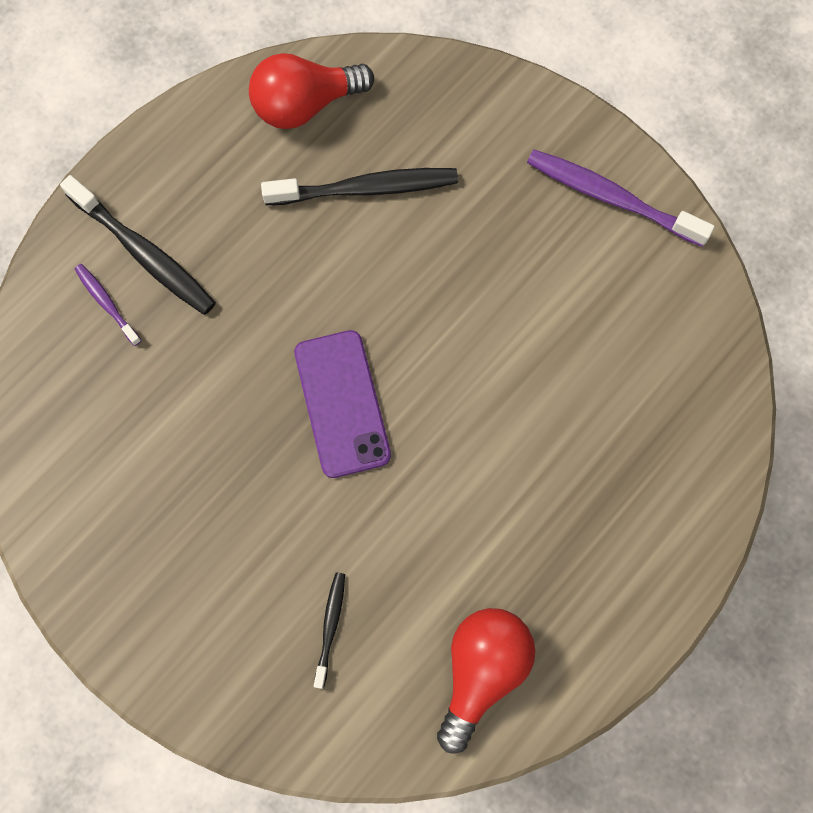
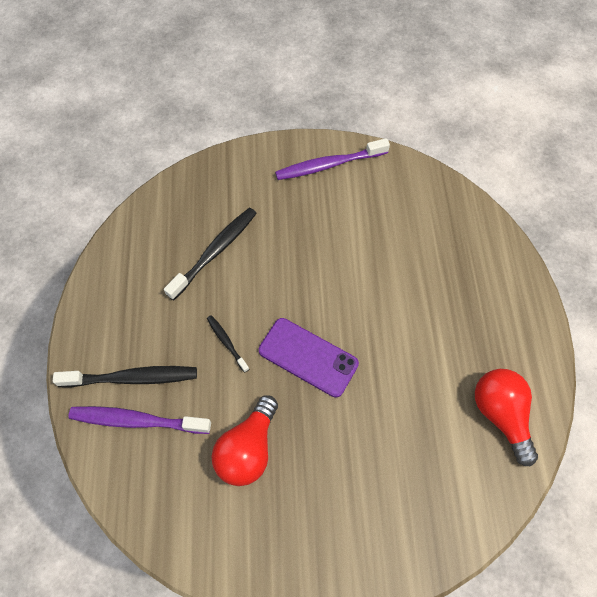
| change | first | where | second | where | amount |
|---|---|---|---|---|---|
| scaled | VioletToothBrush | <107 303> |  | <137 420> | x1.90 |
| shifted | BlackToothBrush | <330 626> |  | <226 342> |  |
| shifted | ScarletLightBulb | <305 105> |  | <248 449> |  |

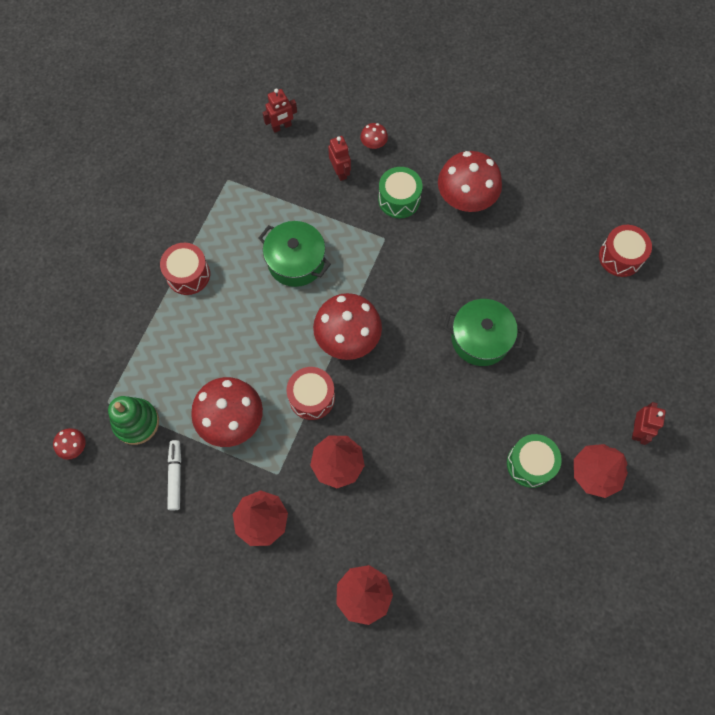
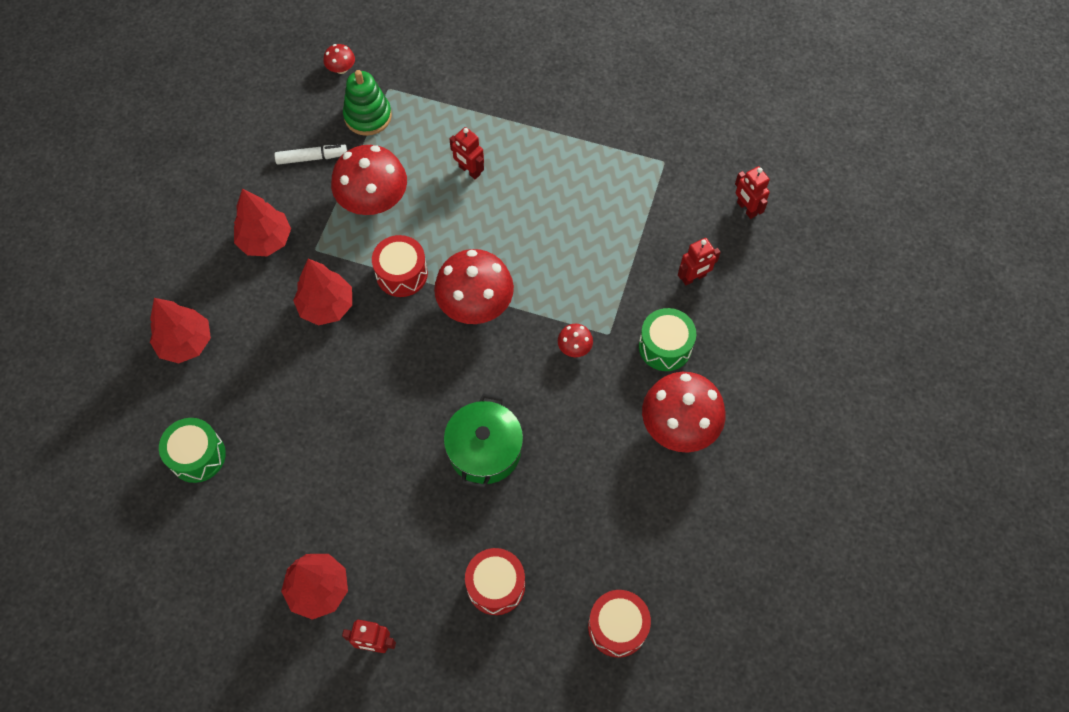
| change | first | where | second | where | amount |
|---|---|---|---|---|---|
| shifted | LeafGreenSnareDrum | <530 464> |  | <197 456> |  |
| new |  |  | ScarletRobotFigure | <469 171> |  |
| shifted | ScarletSnareDrum | <188 274> |  | <496 585> |  |
| shifted | ScarletToadstool | <373 144> |  | <574 347> |  |
| gone | LeafGreenStockpot | <296 261> |  |  |  |

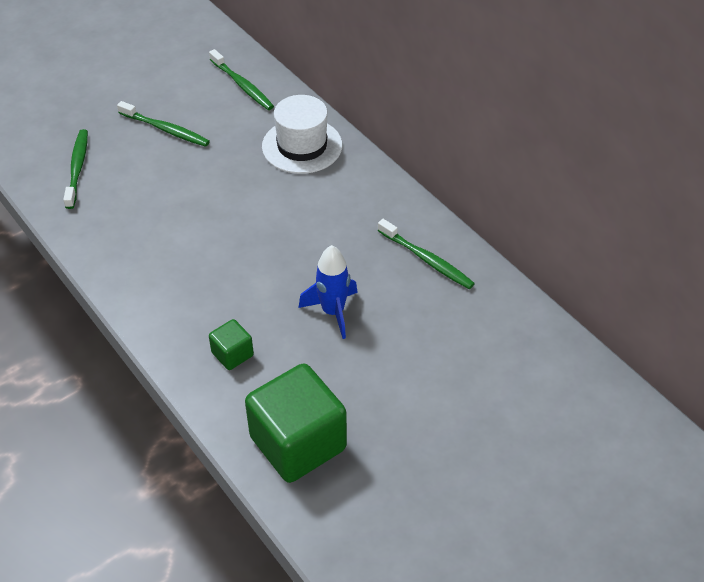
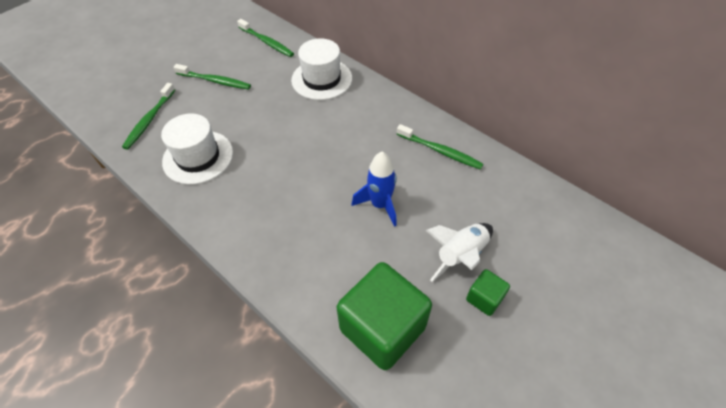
| change | first | where | second | where | amount |
|---|---|---|---|---|---|
| rotated | LeafGreenToothBrush | <77 168> |  | <149 120> | 150 degrees counterclockwise |
| new |  |  | WhiteTopHat | <198 157> |  |
| new |  |  | WhiteRocket | <460 255> |  |
| shifted | LeafGreenCube | <232 354> |  | <484 298> |  |

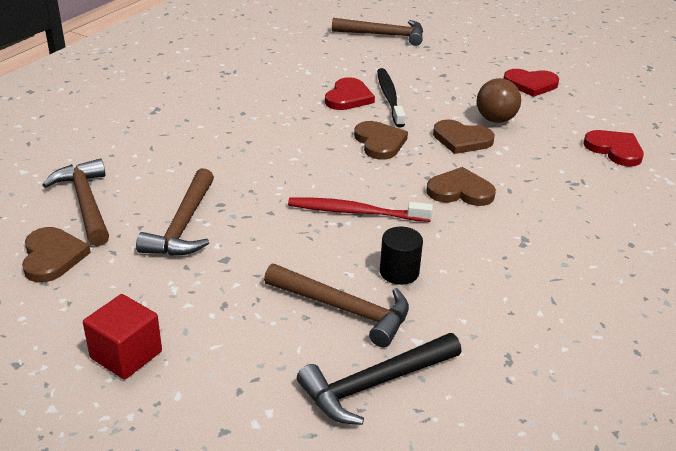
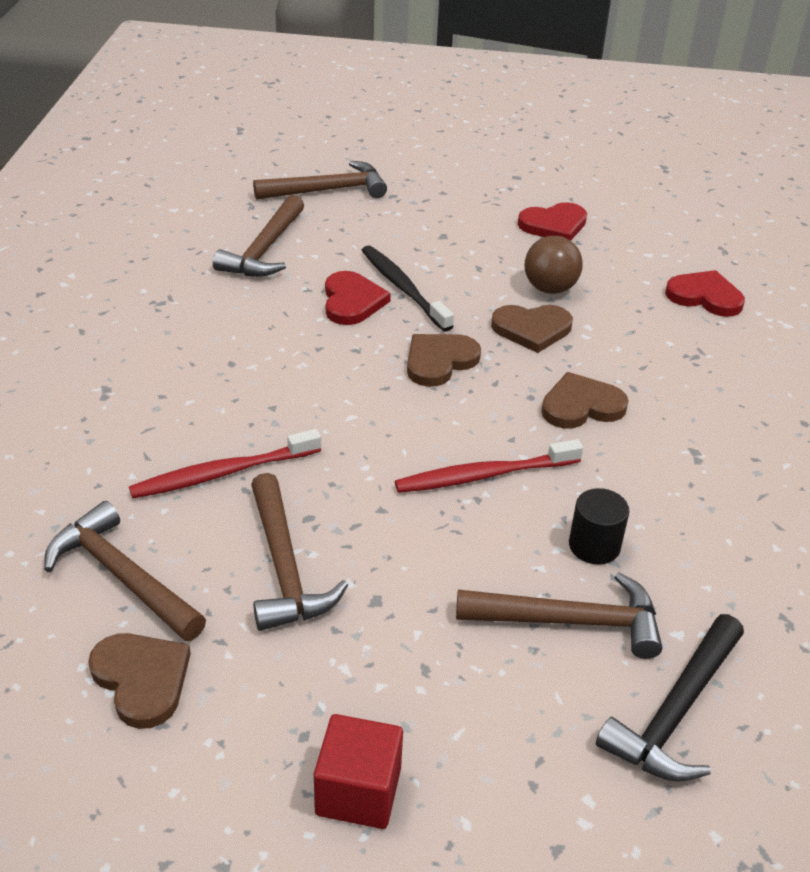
| change | first | where | second | where | amount |
|---|---|---|---|---|---|
| new |  |  | ScarletToothBrush | <222 473> |  |
| new |  |  | BrownHammer | <264 250> |  |
| rotated | BrownHeartShape | <379 142> |  | <439 361> | 90 degrees counterclockwise |

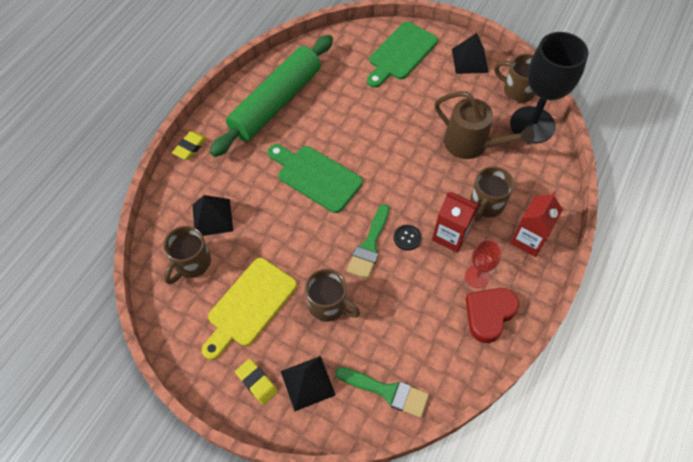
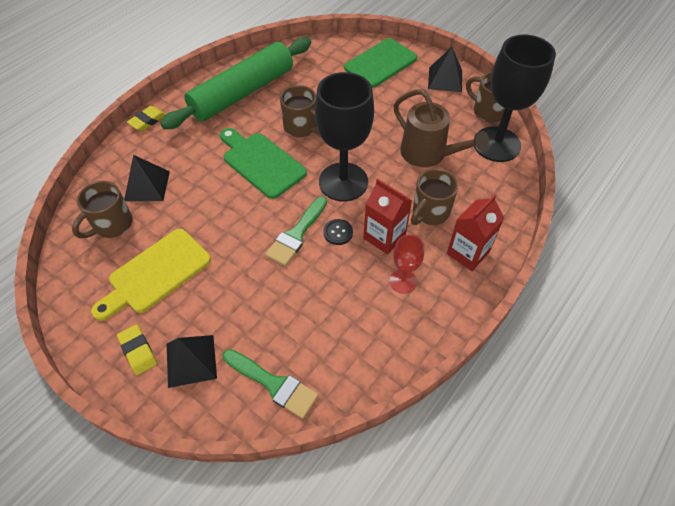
| change | first | where | second | where | amount |
|---|---|---|---|---|---|
| shifted | BrownTeaMug | <328 305> |  | <301 127> |  |
| new |  |  | BlackGoblet | <343 182> |  |
| gone | ScarletHeartShape | <489 314> |  |  |  |

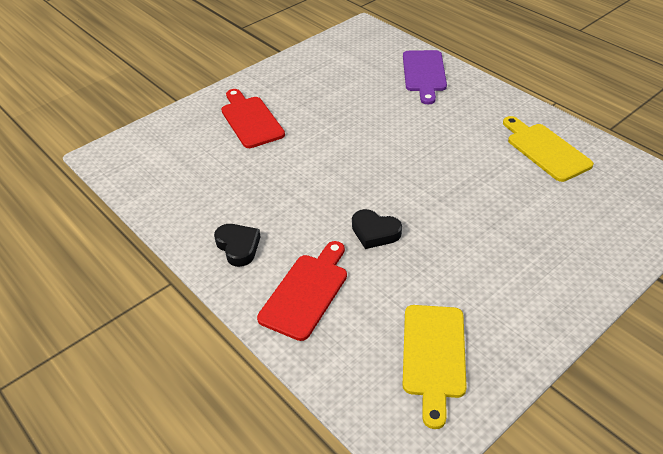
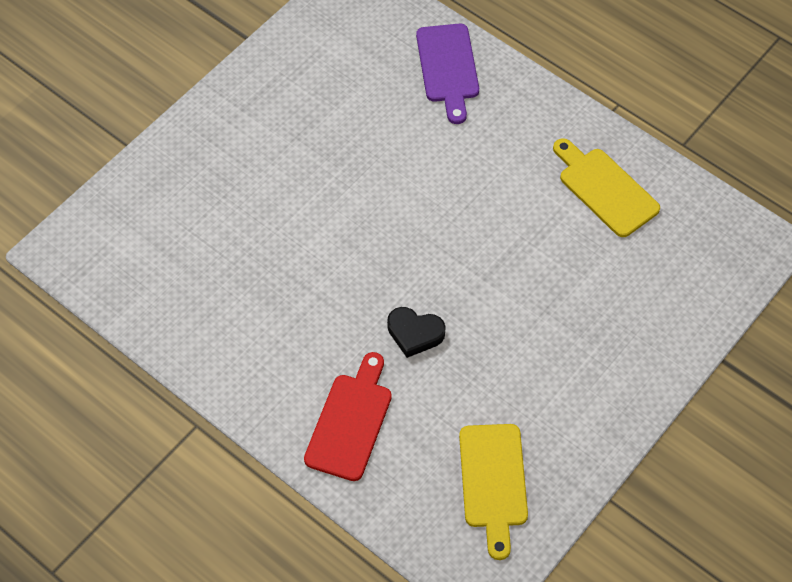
| change | first | where | second | where | amount |
|---|---|---|---|---|---|
| gone | BlackHeartShape | <238 247> |  |  |  |
| gone | ScarletBreadBoard | <250 120> |  |  |  |

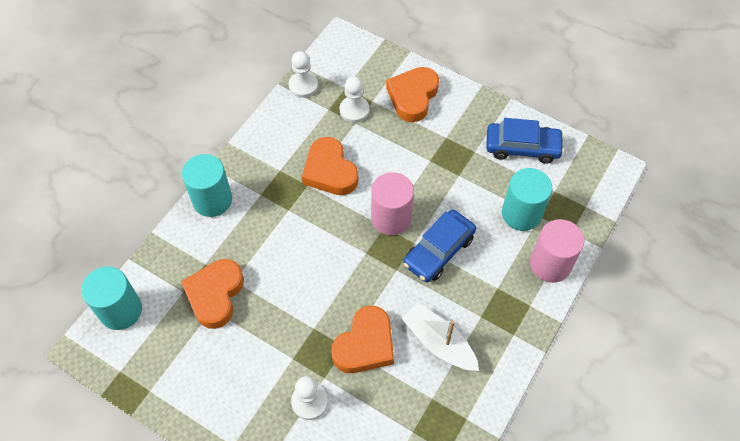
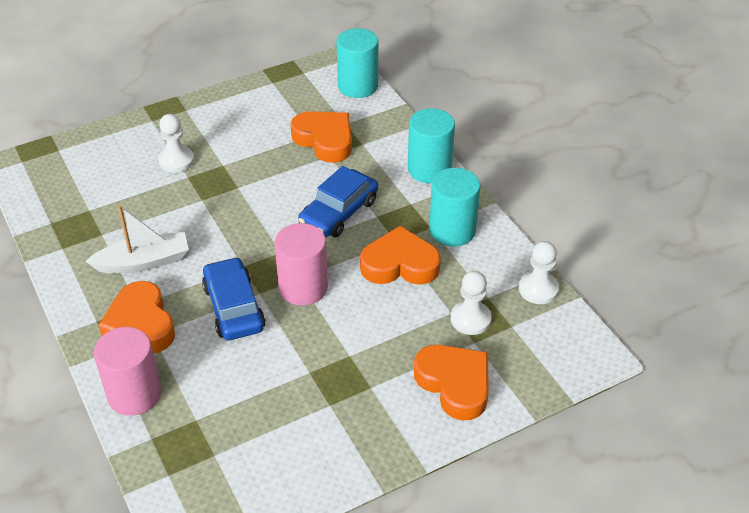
| change | first | where | second | where | amount |
|---|---|---|---|---|---|
| shifted | OrangeColouredHeartShape | <365 344> |  | <141 324> |  |
| shifted | BlueAutomobile | <522 147> |  | <339 212> |  |
| shifted | AquaCylinder | <521 214> |  | <452 230> |  |

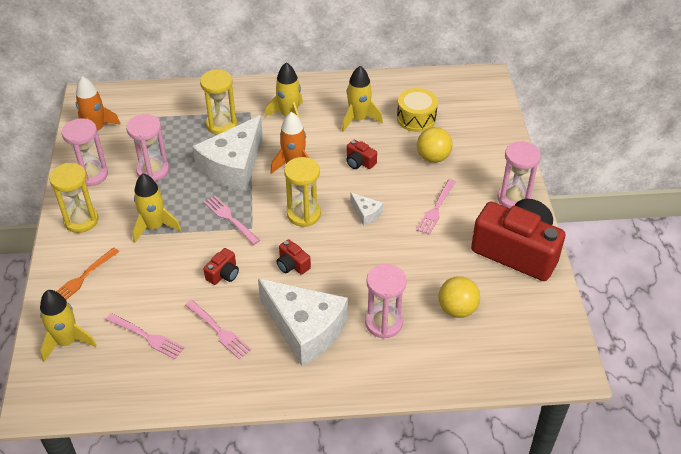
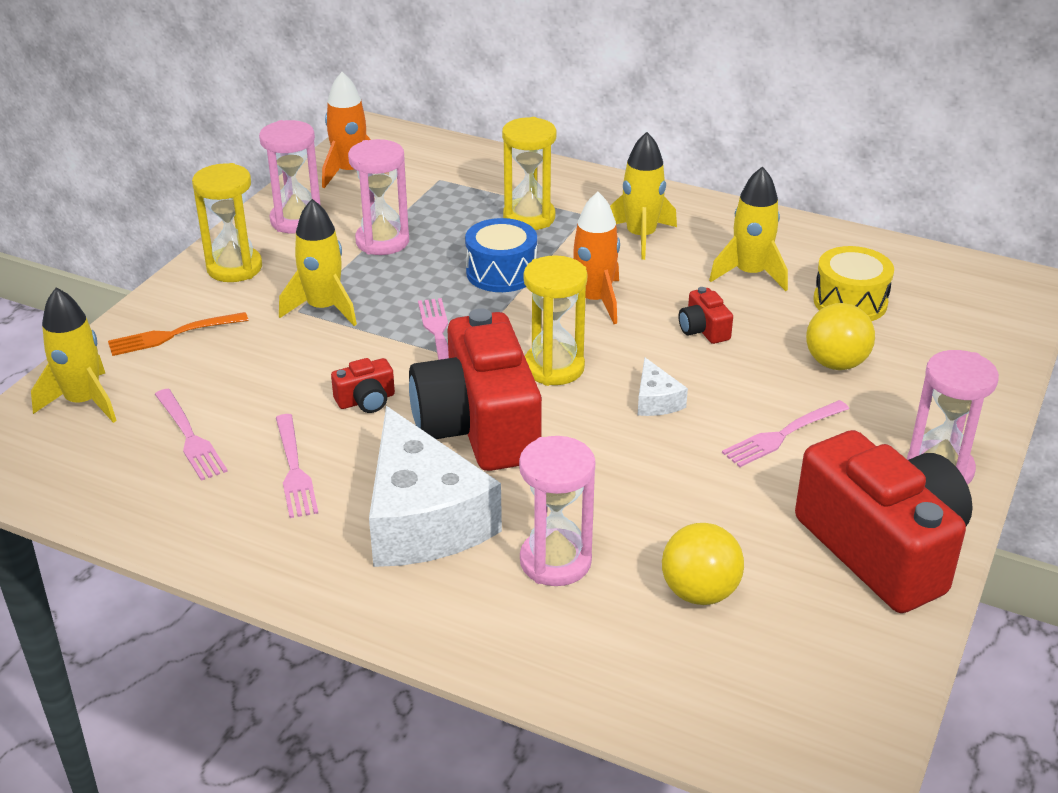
| change | first | where | second | where | amount |
|---|---|---|---|---|---|
| scaled | ScarletCompactCamera | <292 265> |  | <478 426> | x2.50 |
| swapped | WhiteCheeseWedge | <233 166> | BlueSnareDrum | <501 272> |  |

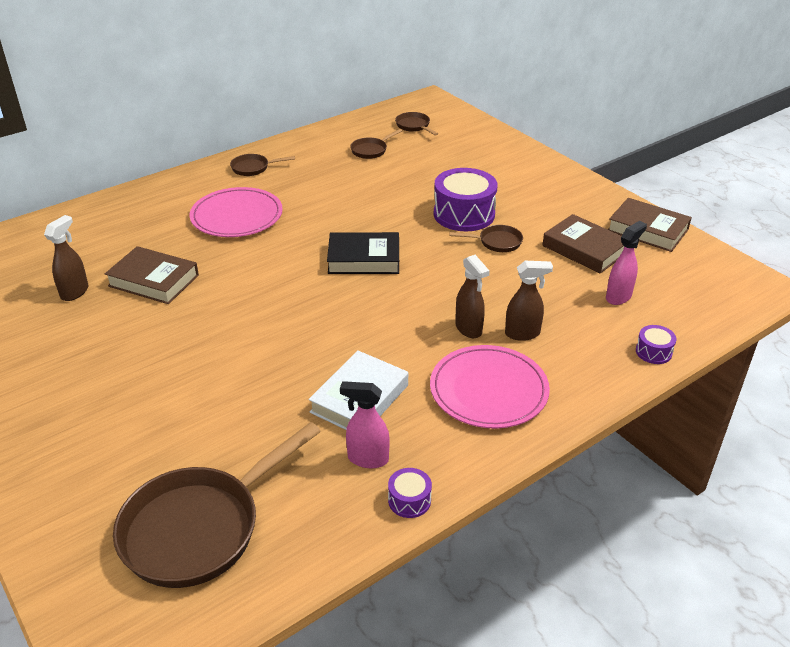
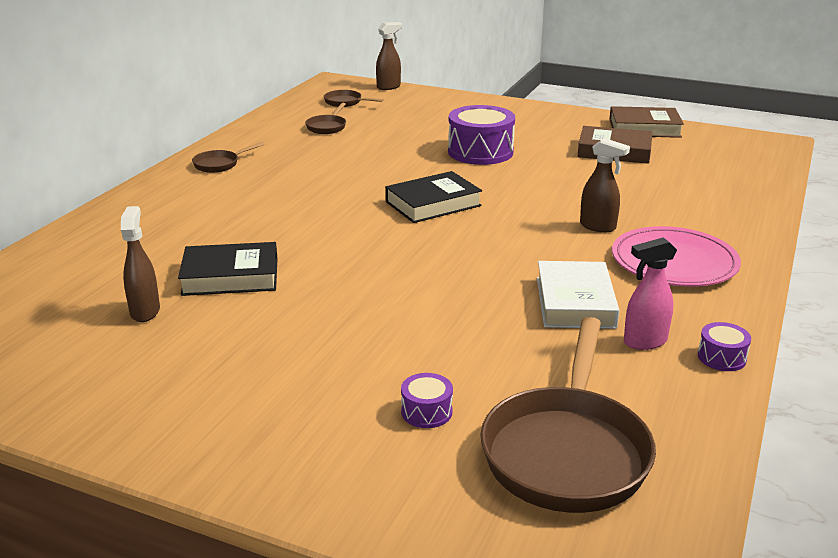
| change | first | where | second | where | amount |
|---|---|---|---|---|---|
| repainted | BrownBook | <153 280> | BlackBook | <230 276> |  |
| shifted | BrownSprayCleaner | <522 334> |  | <389 87> |  |
| shifted | VioletSnareDrum | <653 352> |  | <426 412> |  |
| gone | RosePinkPlate | <237 216> |  |  |  |
| gone | BrownFryingPan | <496 242> |  |  |  |
| gone | RosePinkSprayCleaner | <618 297> |  |  |  |

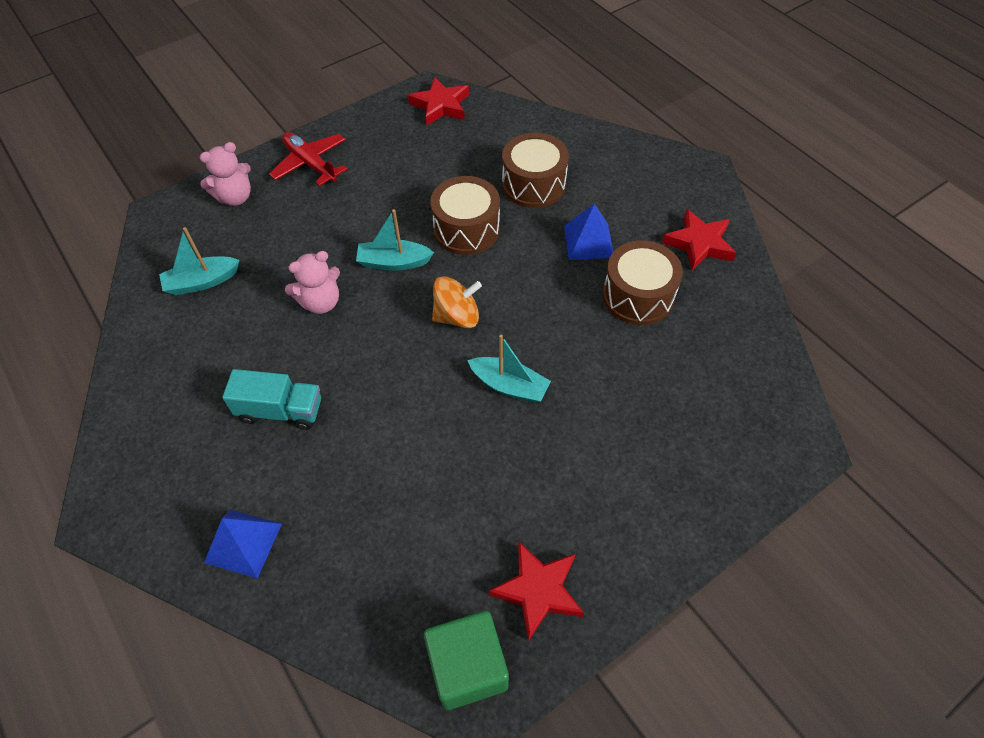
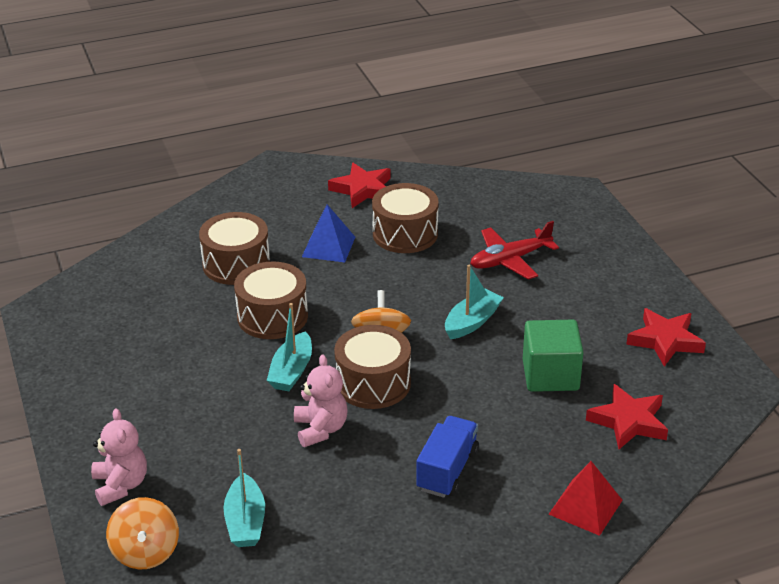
| change | first | where | second | where | amount |
|---|---|---|---|---|---|
| new |  |  | OrangeColouredSpinningTop | <145 552> |  |
| new |  |  | BrownSnareDrum | <373 383> |  |
| repainted | AquaTruck | <280 410> | BlueTruck | <447 470> |  |
| shifted | ScarletPlane | <311 164> |  | <510 260> |  |
| shifted | LeafGreenCube | <468 667> |  | <550 375> |  |
| repainted | BlueSolidPyramid | <243 543> | ScarletSolidPyramid | <585 507> |  |
| shifted | ScarletStarShape | <440 105> |  | <628 421> |  |

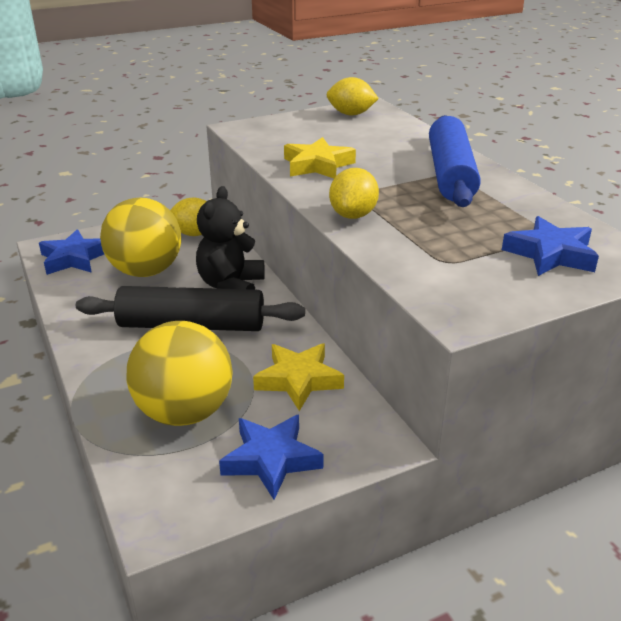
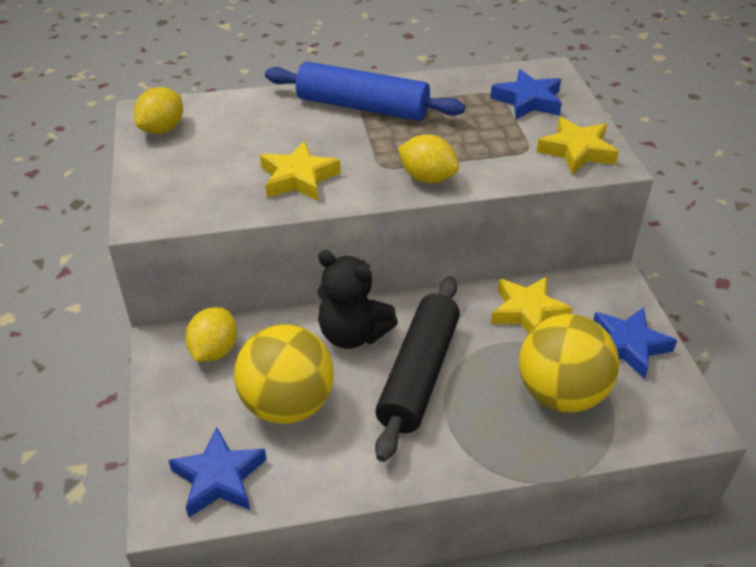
| change | first | where | second | where | amount |
|---|---|---|---|---|---|
| new |  |  | BrightYellowStarShape | <577 151> |  |

